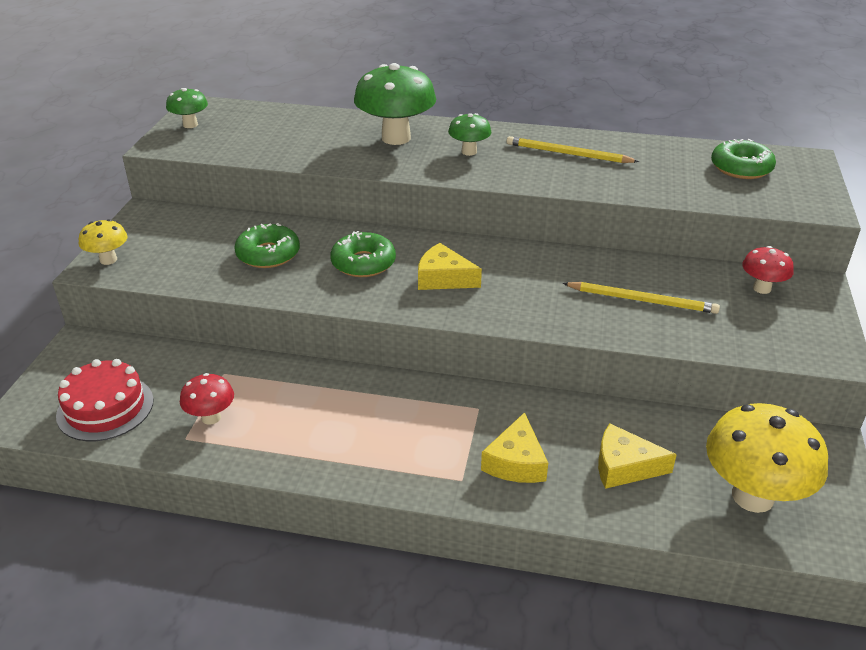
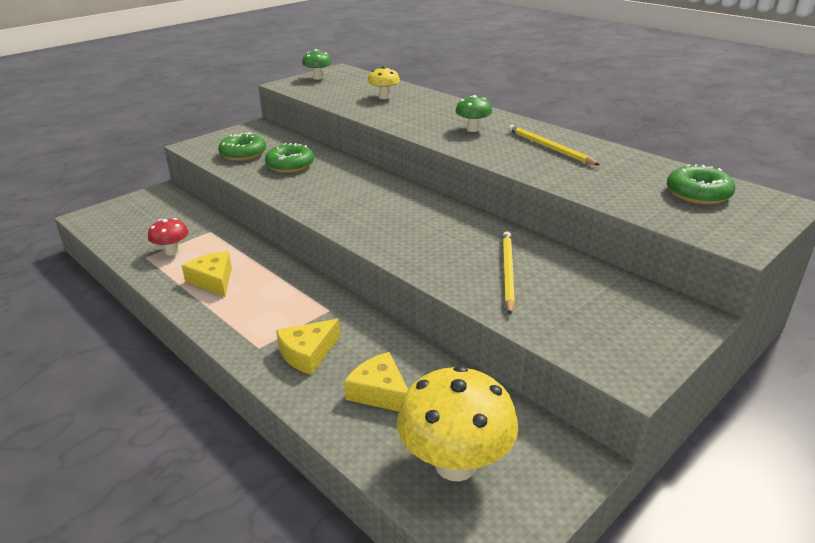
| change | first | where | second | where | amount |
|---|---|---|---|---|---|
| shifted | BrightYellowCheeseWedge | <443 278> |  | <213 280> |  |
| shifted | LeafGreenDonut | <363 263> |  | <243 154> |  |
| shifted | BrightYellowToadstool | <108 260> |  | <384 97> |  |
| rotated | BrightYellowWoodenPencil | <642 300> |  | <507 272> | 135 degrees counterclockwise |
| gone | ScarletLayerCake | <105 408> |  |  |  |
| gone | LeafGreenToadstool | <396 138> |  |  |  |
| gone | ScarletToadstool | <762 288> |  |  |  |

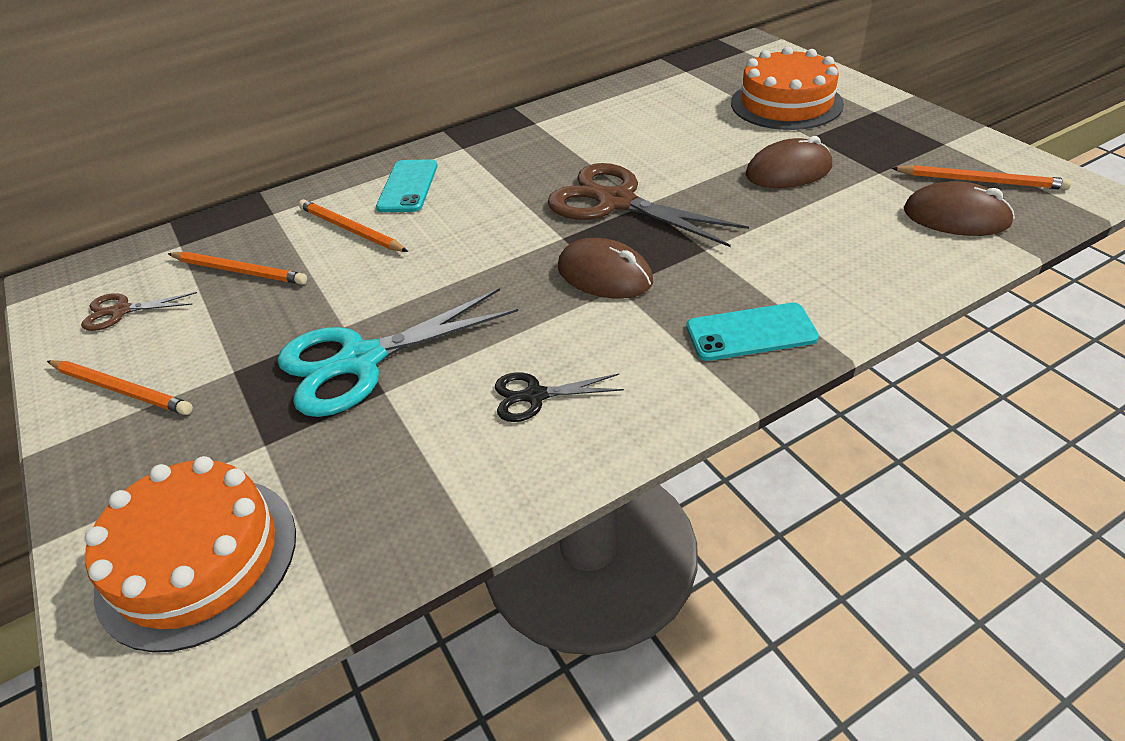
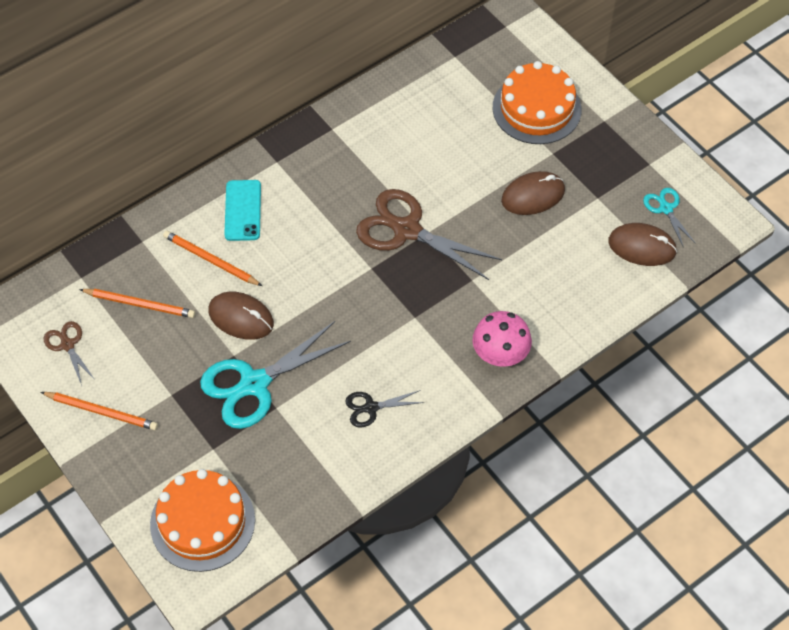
| change | first | where | second | where | amount |
|---|---|---|---|---|---|
| rotated | BrownPairOfScissors | <121 311> |  | <67 345> | 75 degrees clockwise |
| shifted | BrownMouse | <604 275> |  | <241 318> |  |
| swapped | AquaSmartphone | <751 333> | RosePinkToadstool | <500 355> |  |
| swapped | OrangeColouredWoodenPencil | <980 181> | AquaPairOfScissors | <665 208> |  |

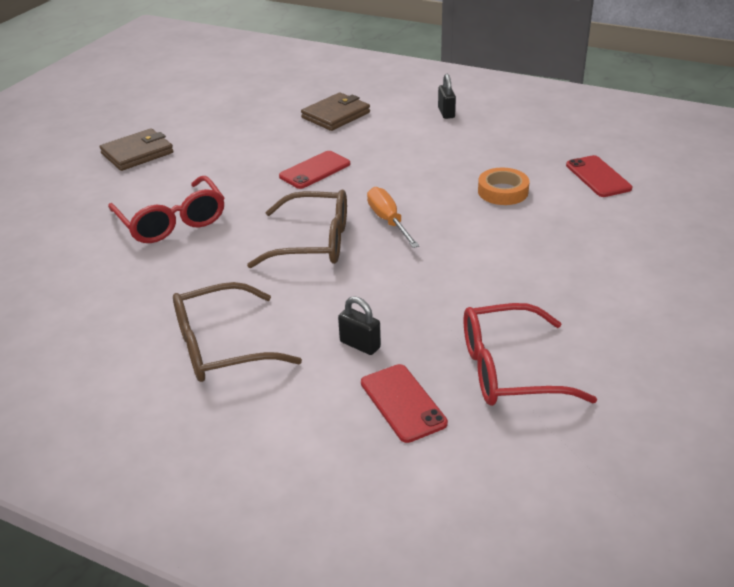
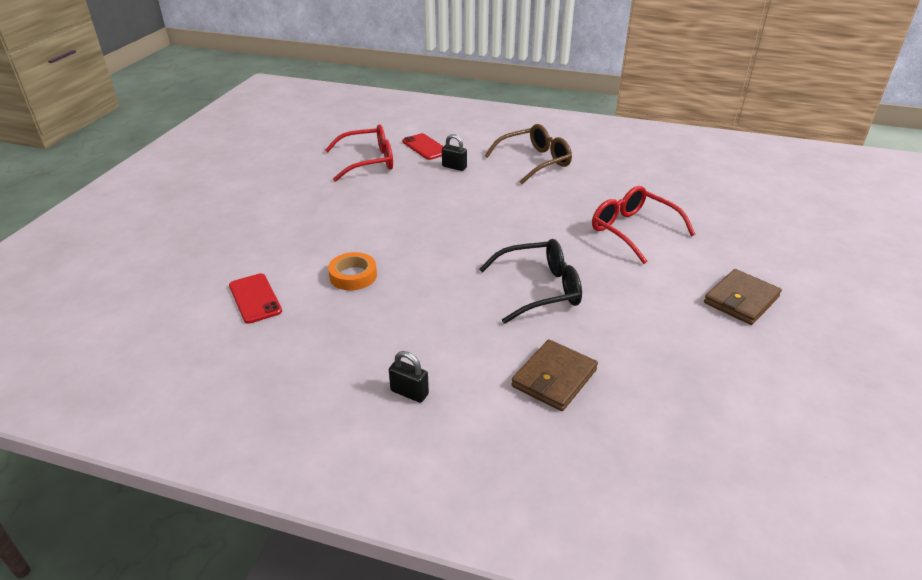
| change | first | where | second | where | amount |
|---|---|---|---|---|---|
| rotated | BlackLock | <446 113> |  | <409 392> | 45 degrees counterclockwise |
| swapped | ScarletSmartphone | <315 170> | BlackGlasses | <540 289> |  |
| gone | BrownGlasses | <314 242> |  |  |  |
| gone | OrangeColouredScrewdriver | <388 221> |  |  |  |

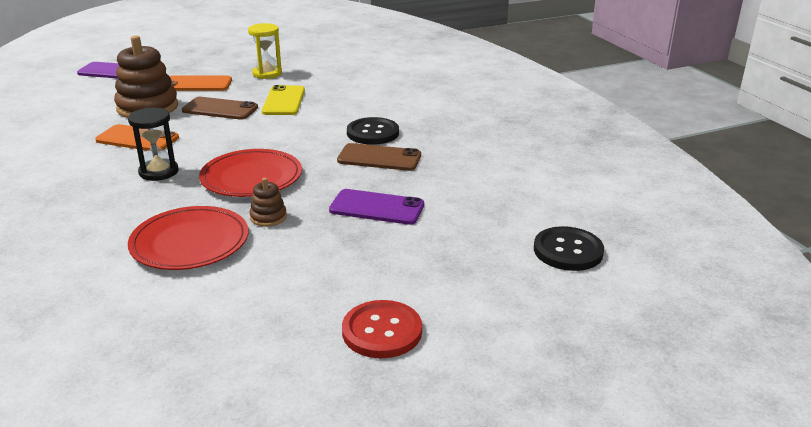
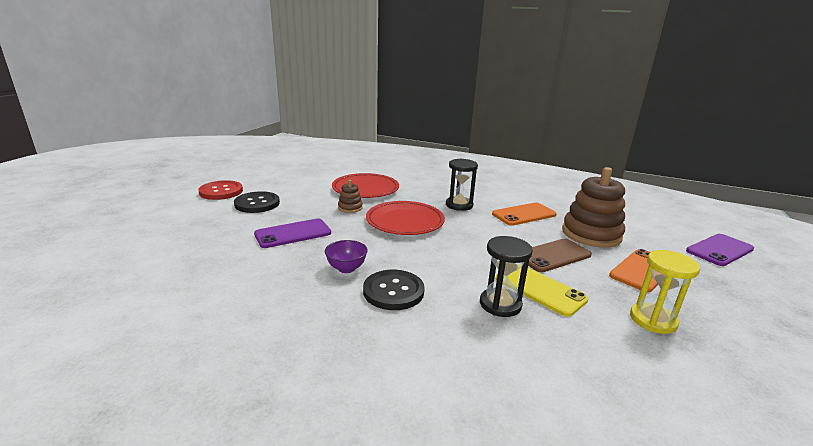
| change | first | where | second | where | amount |
|---|---|---|---|---|---|
| shifted | BlackSewingButton | <568 251> |  | <257 204> |  |
| swapped | BrownSmartphone | <379 158> | VioletBowl | <346 268> |  |
| new |  |  | BlackHourglass | <500 304> |  |

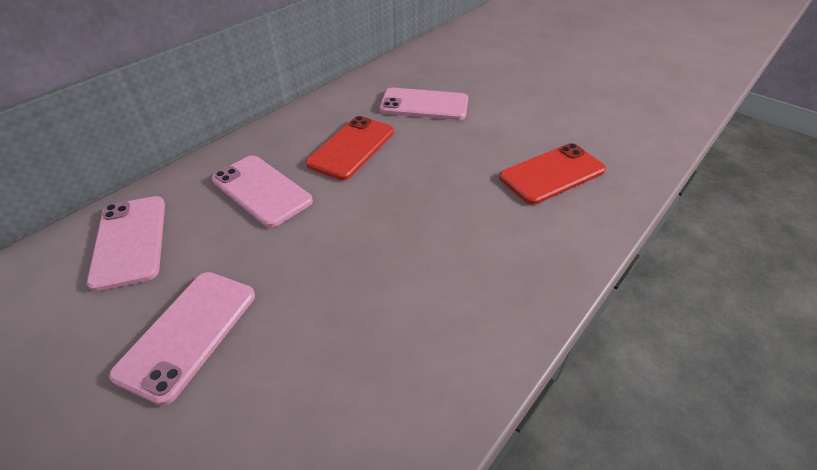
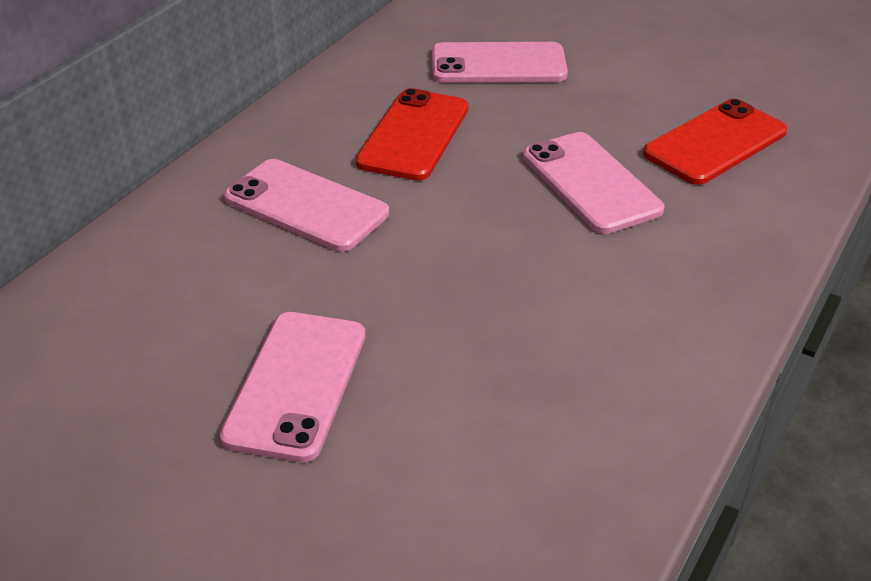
| change | first | where | second | where | amount |
|---|---|---|---|---|---|
| shifted | RosePinkSmartphone | <130 241> |  | <591 183> |  |

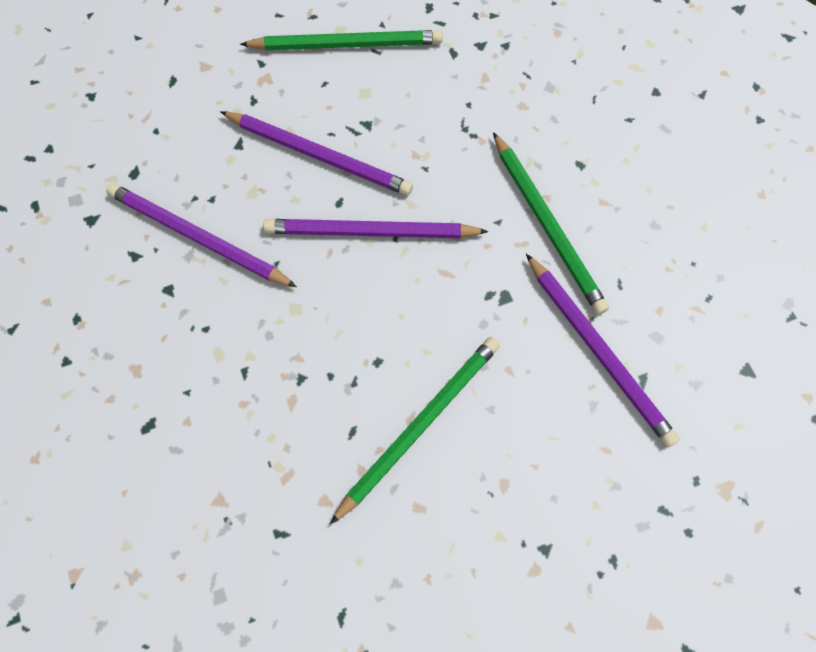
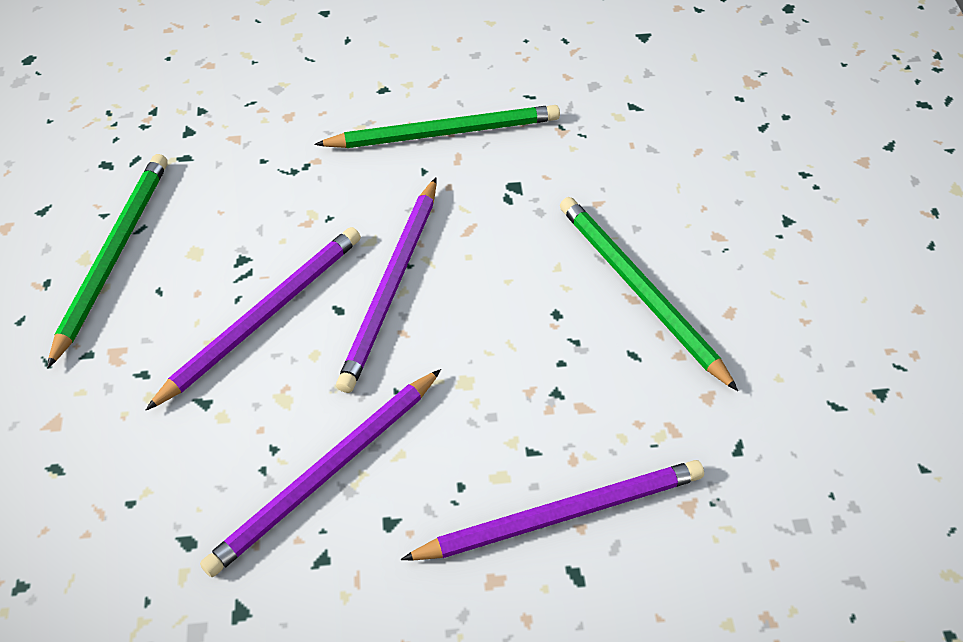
| change | first | where | second | where | amount |
|---|---|---|---|---|---|
| shifted | VioletWoodenPencil | <598 351> |  | <561 514> |  |

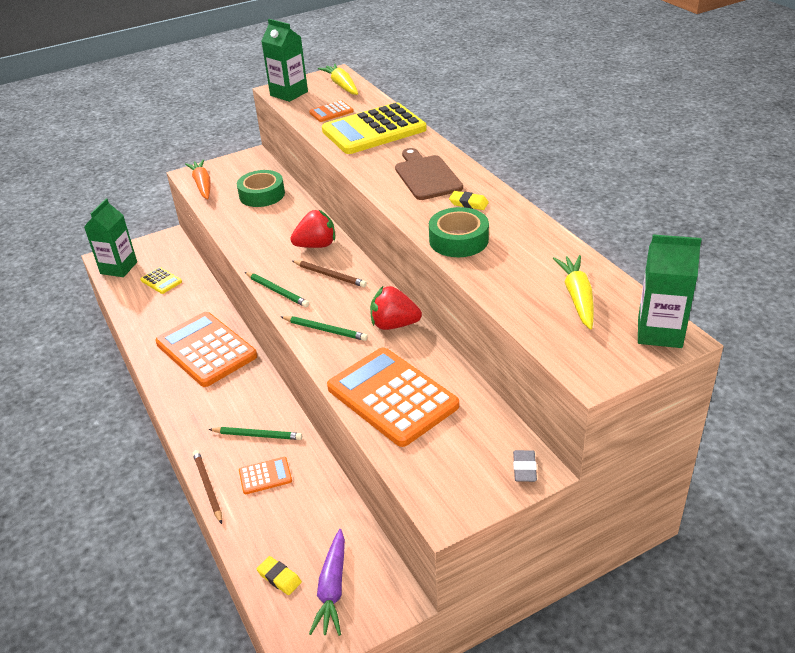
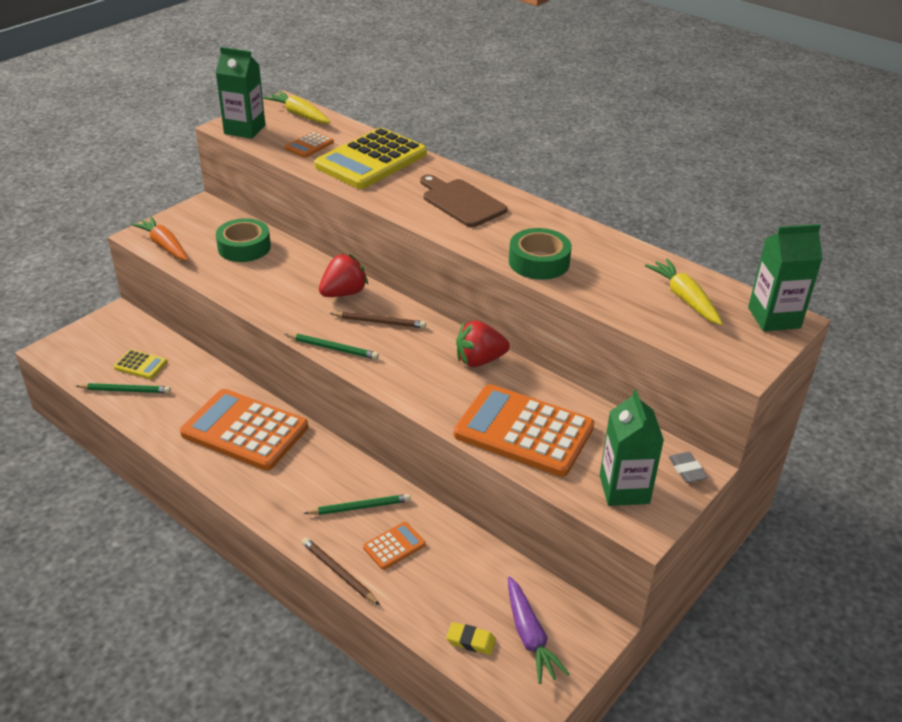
| change | first | where | second | where | amount |
|---|---|---|---|---|---|
| shifted | LeafGreenWoodenPencil | <325 330> |  | <125 390> |  |
| shifted | LeafGreenJuiceCarton | <119 268> |  | <624 489> |  |
| gone | BrightYellowGumEraser | <468 203> |  |  |  |

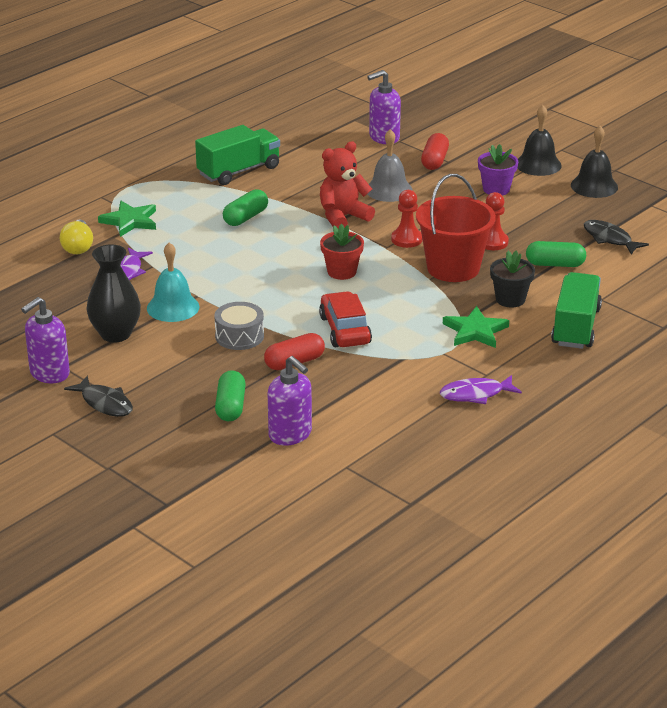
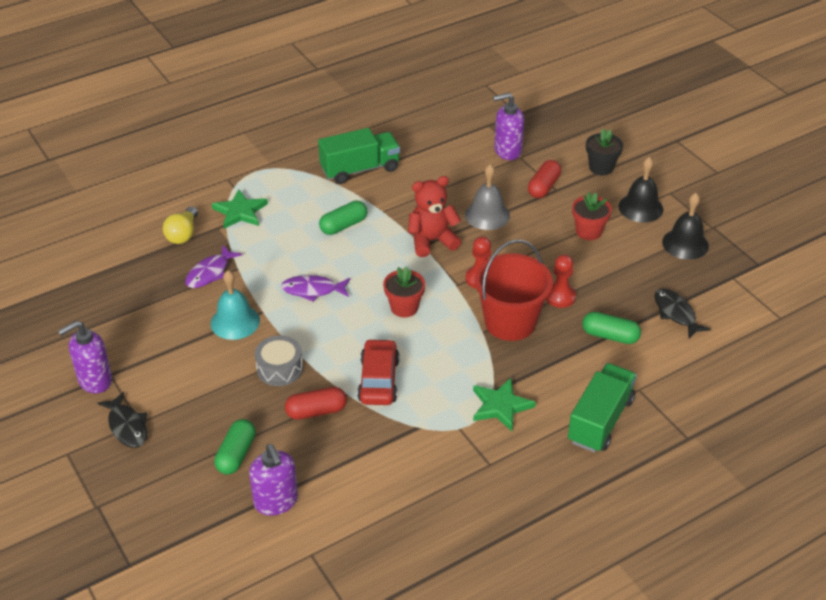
| change | first | where | second | where | amount |
|---|---|---|---|---|---|
| shifted | VioletFish | <475 394> |  | <313 290> |  |
| repainted | VioletFlowerPot | <496 189> | ScarletFlowerPot | <588 231> |  |
| shifted | BlackFlowerPot | <510 299> |  | <601 167> |  |
| gone | BlackTallVase | <115 334> |  |  |  |

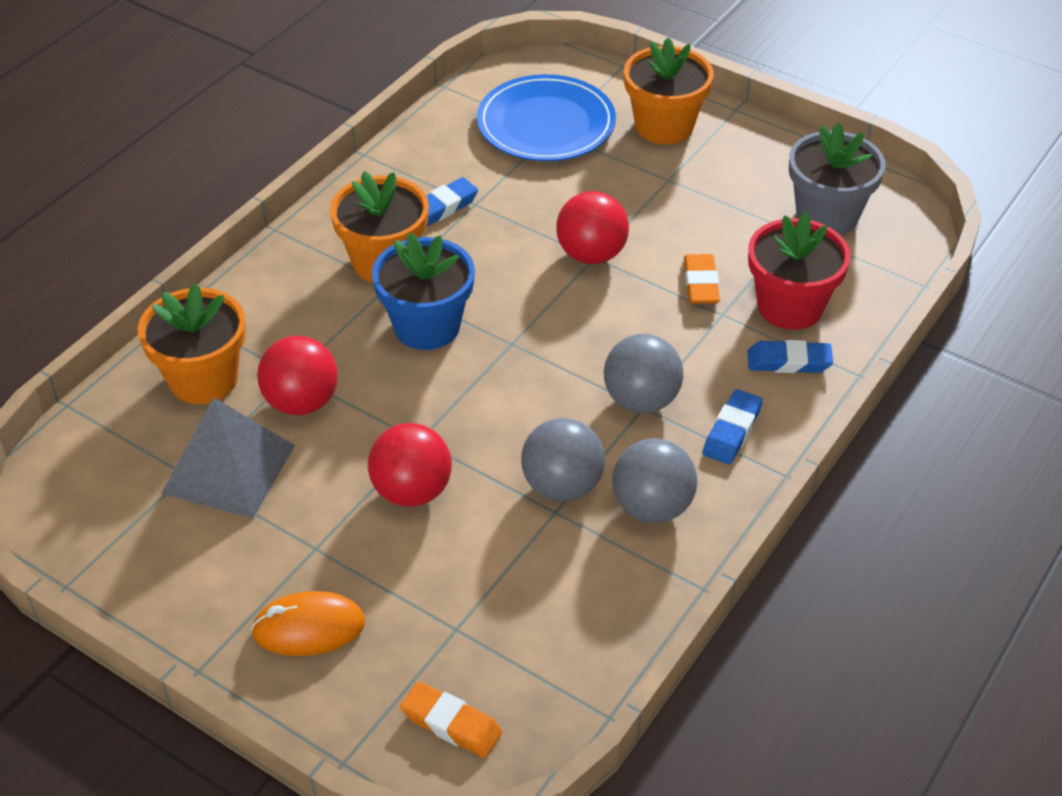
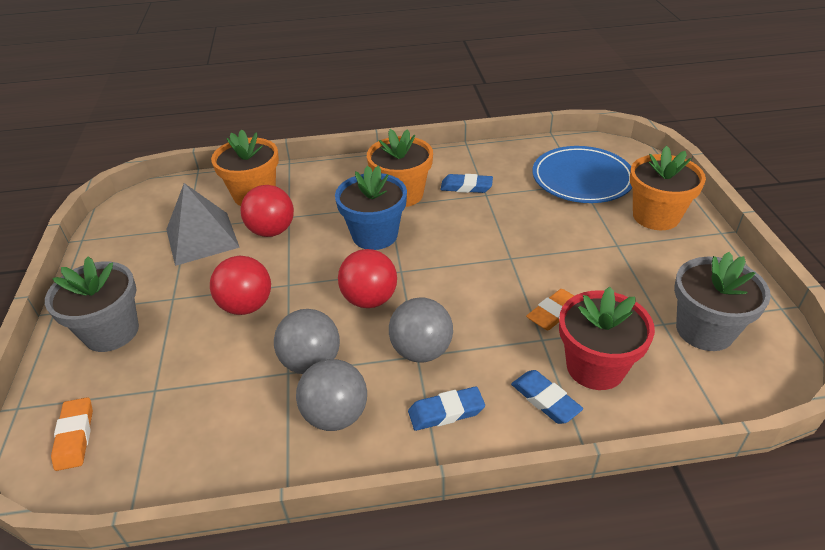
| change | first | where | second | where | amount |
|---|---|---|---|---|---|
| swapped | OrangeColouredMouse | <309 628> | GrayFlowerPot | <111 332> |  |
| shifted | ScarletSphere | <591 254> |  | <370 299> |  |

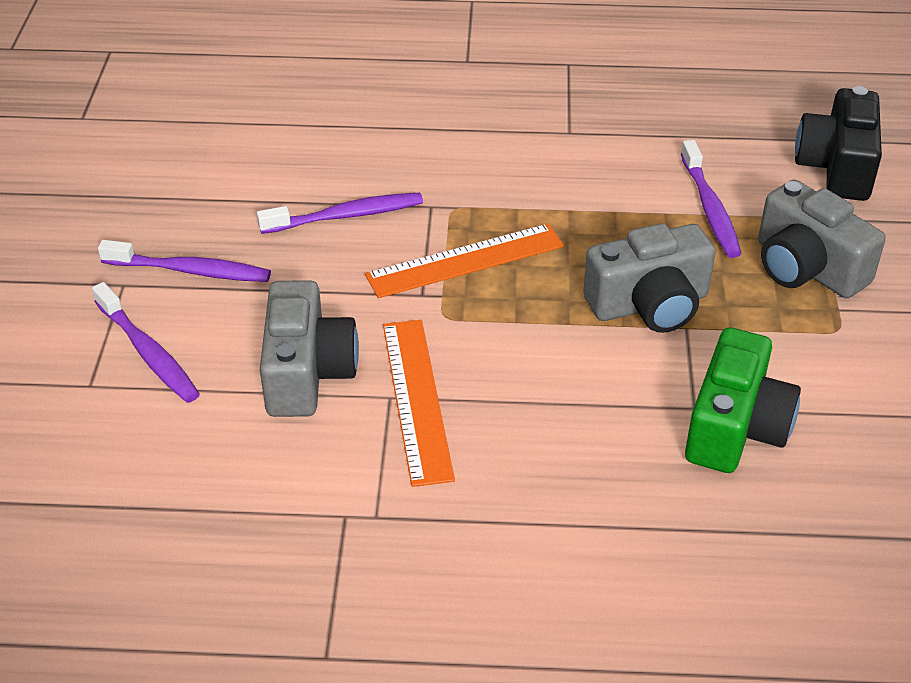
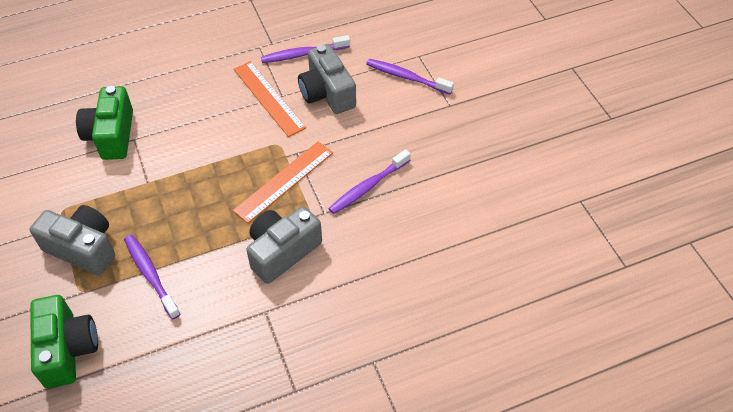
| change | first | where | second | where | amount |
|---|---|---|---|---|---|
| repainted | BlackCompactCamera | <836 167> | LeafGreenCompactCamera | <67 349> |  |
| shifted | GrayCompactCamera | <649 304> |  | <282 251> |  |
| shifted | VioletToothBrush | <190 270> |  | <303 54> |  |

